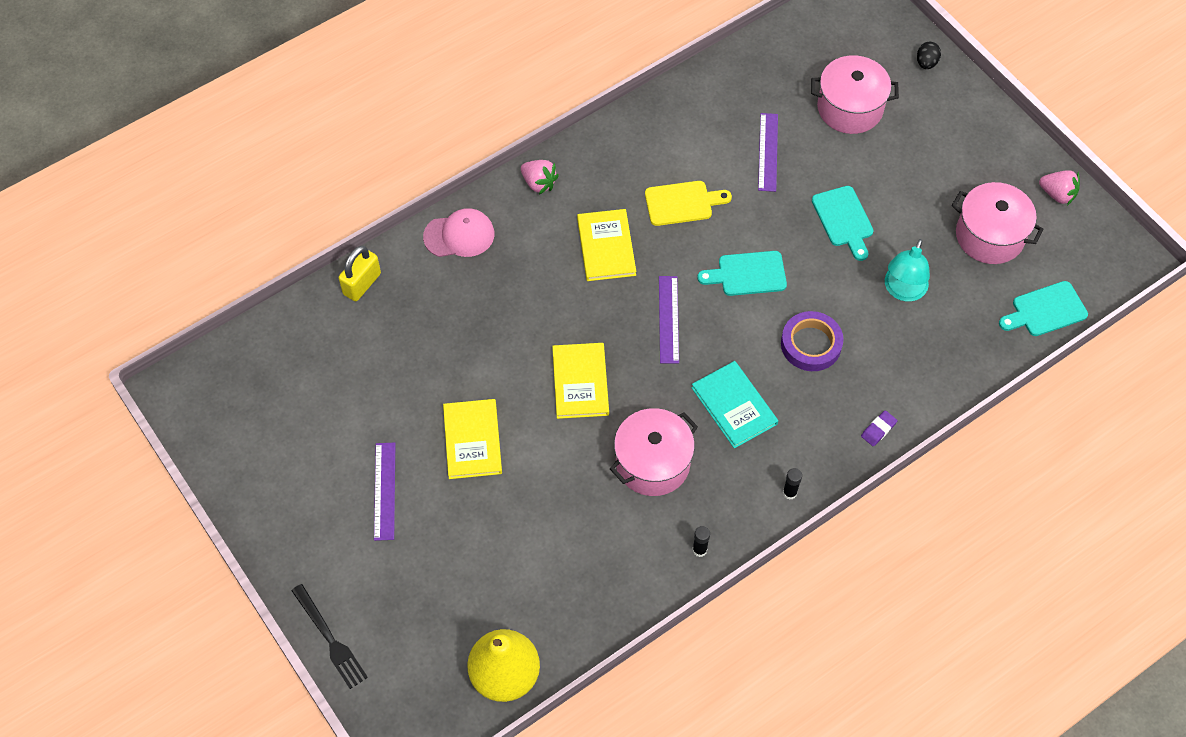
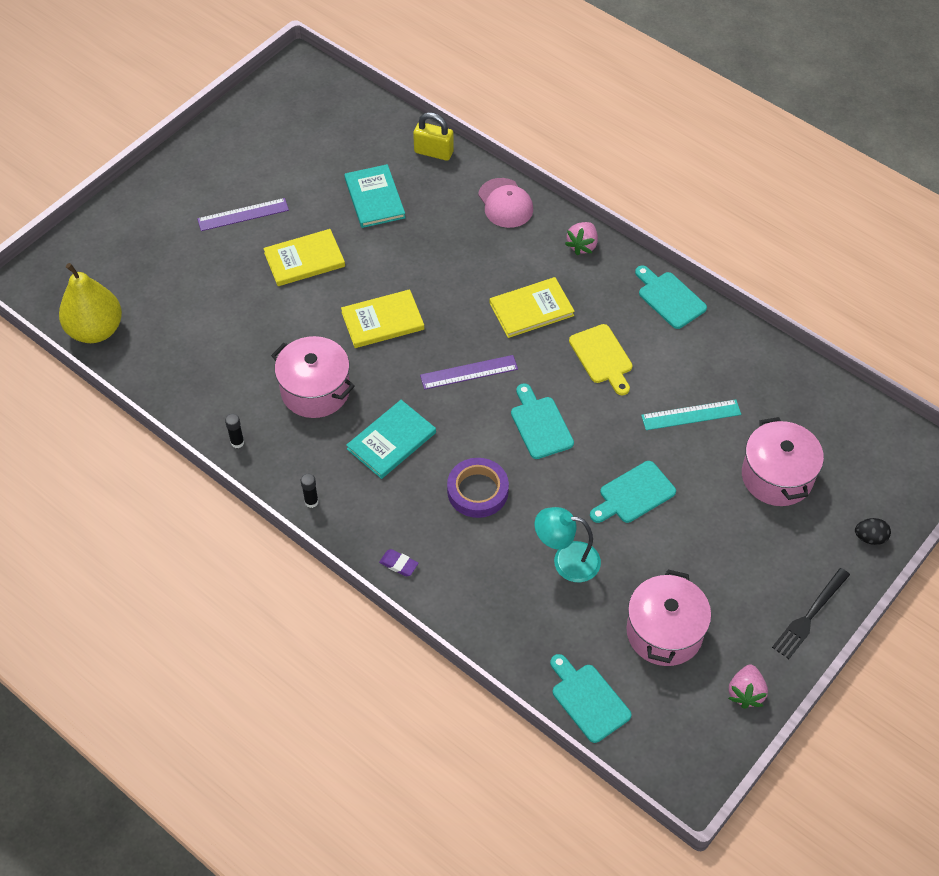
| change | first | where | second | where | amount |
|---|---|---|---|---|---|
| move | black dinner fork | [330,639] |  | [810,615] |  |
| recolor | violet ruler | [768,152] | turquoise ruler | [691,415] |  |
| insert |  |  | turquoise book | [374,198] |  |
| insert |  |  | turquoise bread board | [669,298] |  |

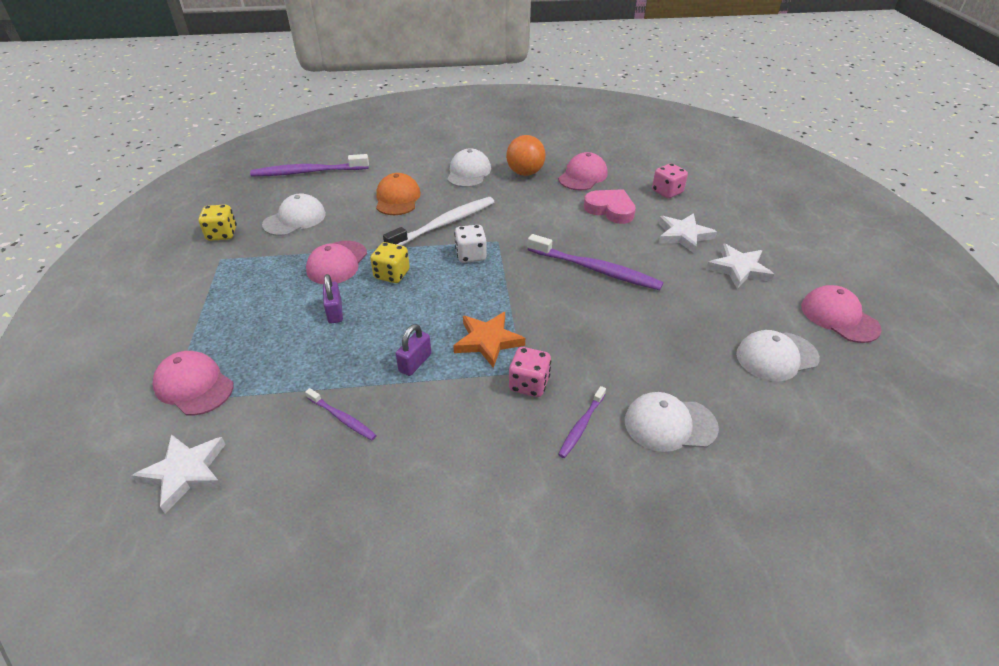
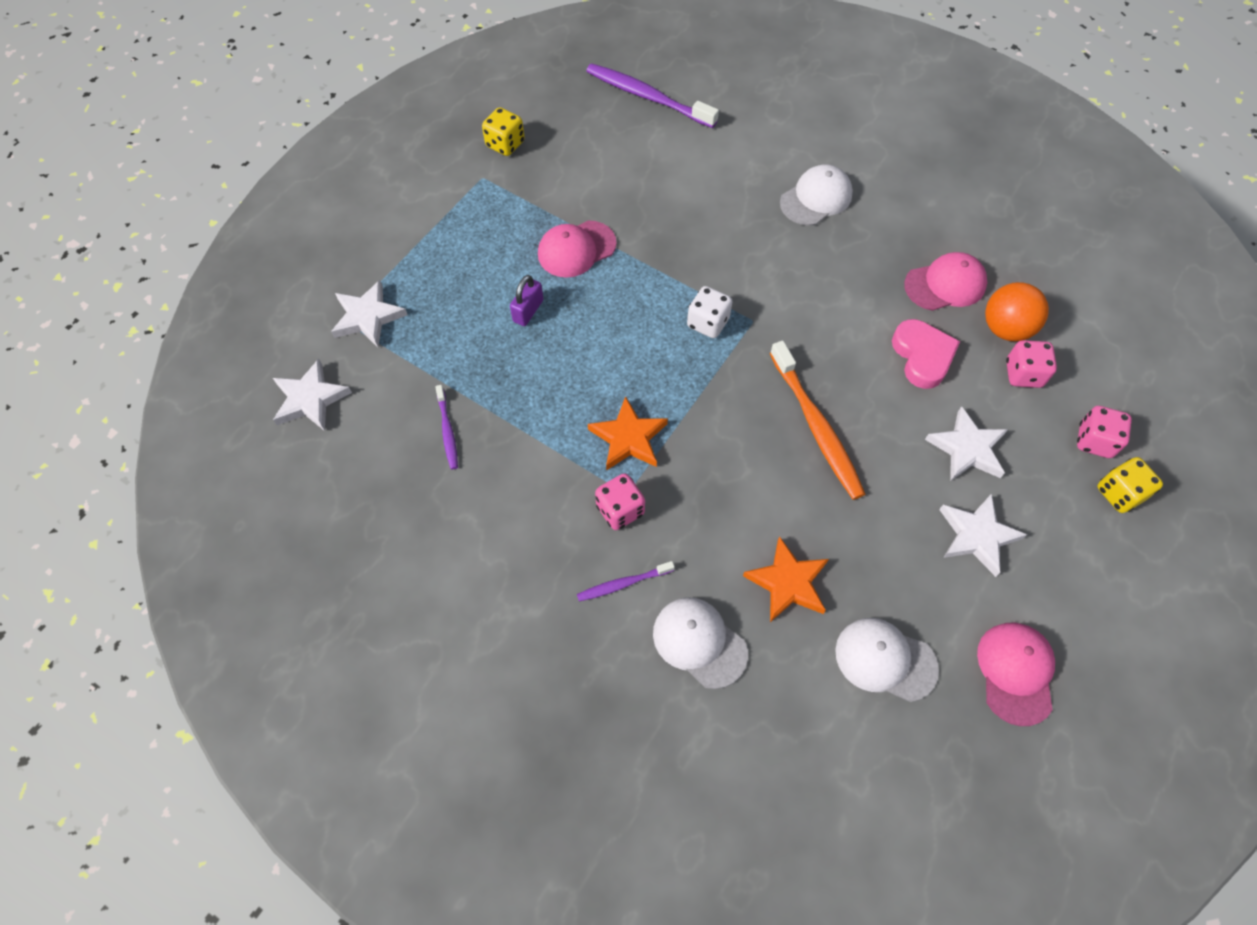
| change | first | where | second | where | amount |
|---|---|---|---|---|---|
| replace | rosy peaked cap | [194,385] | white five-pointed star | [368,317] |  |
| delete | white peaked cap | [295,219] |  |  |  |
| move | yellow game die | [392,275] |  | [1119,493] |  |
| delete | orange peaked cap | [397,198] |  |  |  |
| delete | white dental brush | [444,224] |  |  |  |
| delete | violet small lock | [415,363] |  |  |  |
| move | orange ball | [525,173] |  | [1005,328] |  |
| recolor | violet dental brush | [595,269] | orange dental brush | [816,427] |  |
| insert |  |  | orange five-pointed star | [787,582] |  |
| insert |  |  | rosy game die | [1094,441] |  |

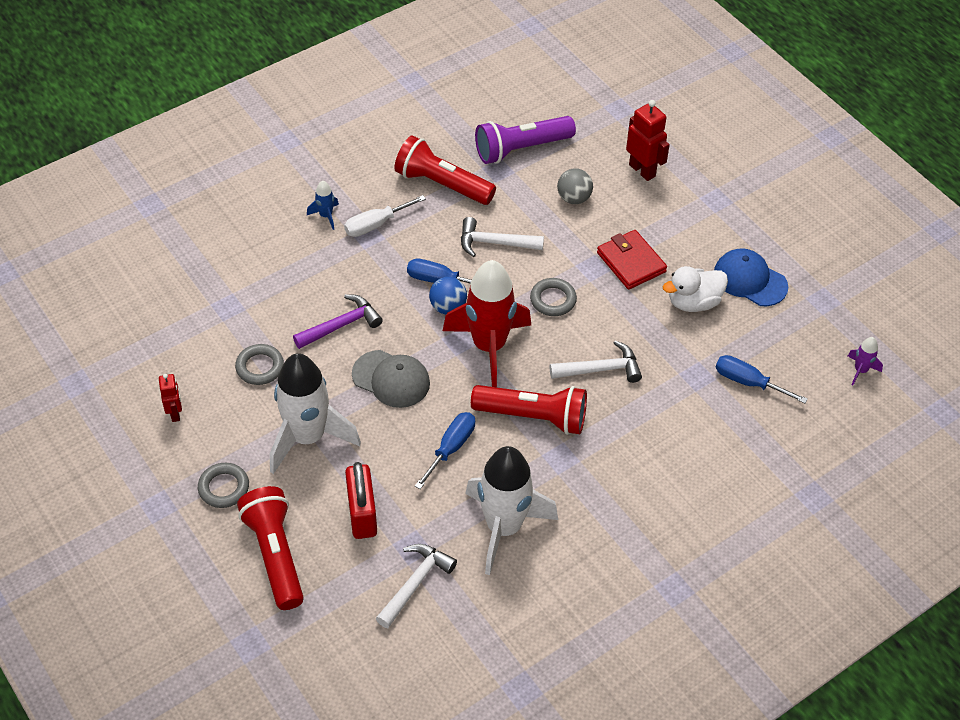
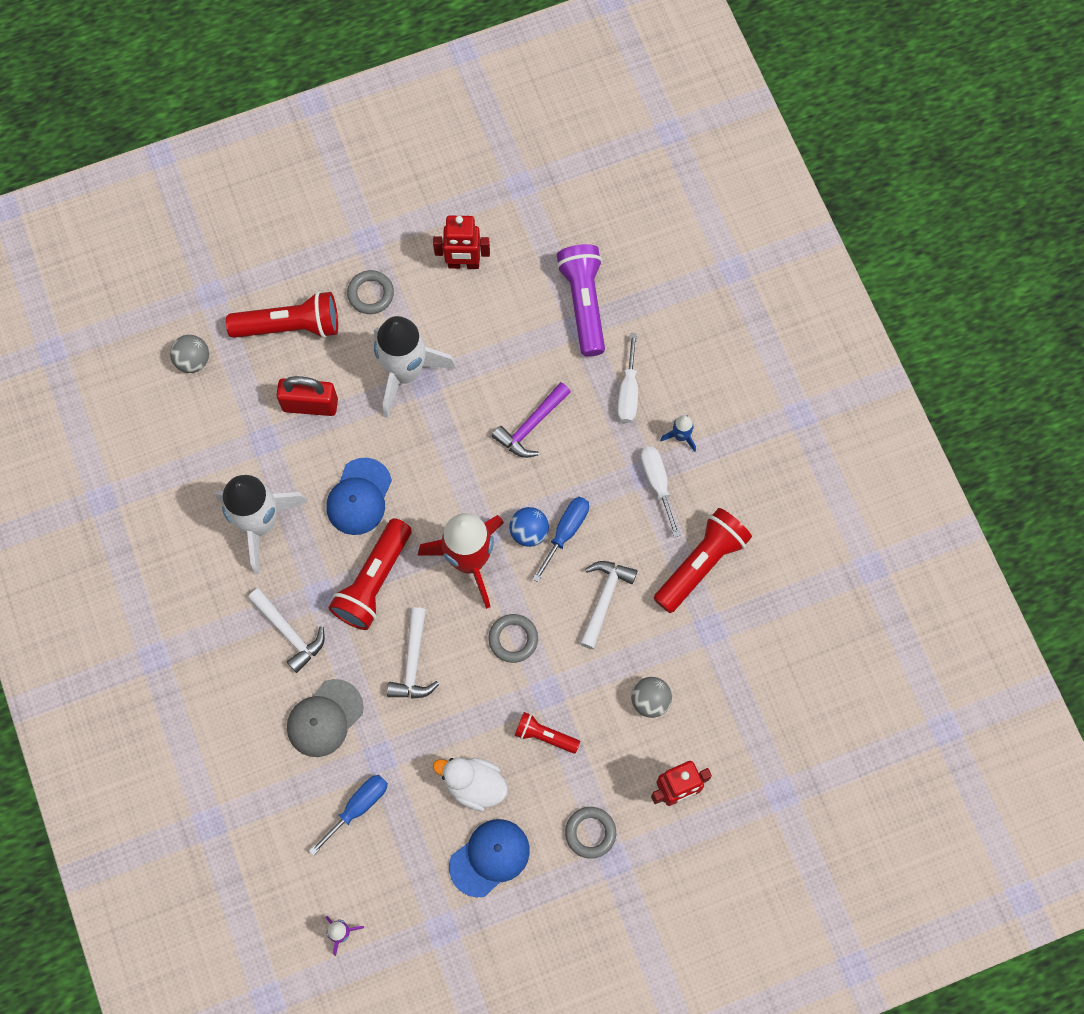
| change | first | where | second | where | amount |
|---|---|---|---|---|---|
| resize | red robot figure | [175,413] |  | [463,264] | x1.64 |
| move | grey hoop | [260,367] |  | [590,833] |  |
| rotate | violet claw hammer | [341,325] |  | [531,426] | 60 degrees clockwise |
| move | grey peaked cap | [391,379] |  | [324,718] |  |
| move | white claw hammer | [415,583] |  | [289,633] |  |
| replace | royal blue hand screwdriver | [451,448] | royal blue peaked cap | [359,497] |  |
| move | violet flashlight | [521,149] |  | [583,303] |  |
| replace | red wallet | [631,262] | red flashlight | [544,735] |  |
| rotate | white toy duck | [693,302] |  | [474,785] | 60 degrees counterclockwise |
| insert |  |  | grey ball | [193,360] |  |
| insert |  |  | white hand screwdriver | [628,392] |  |

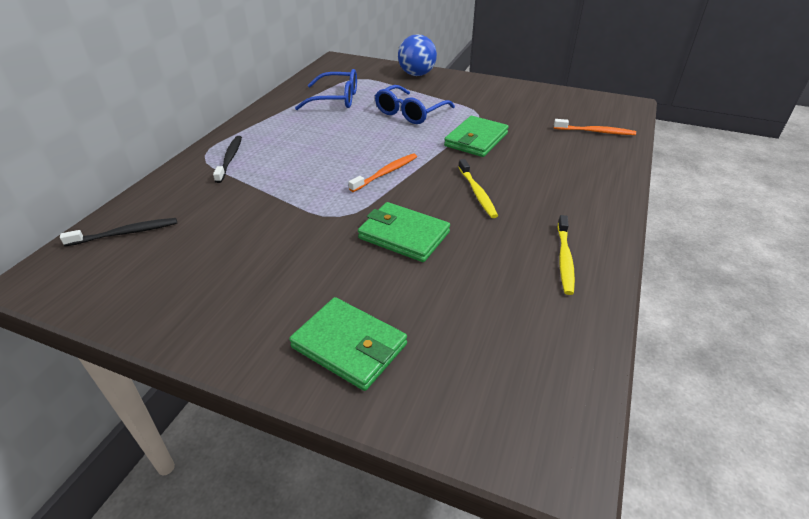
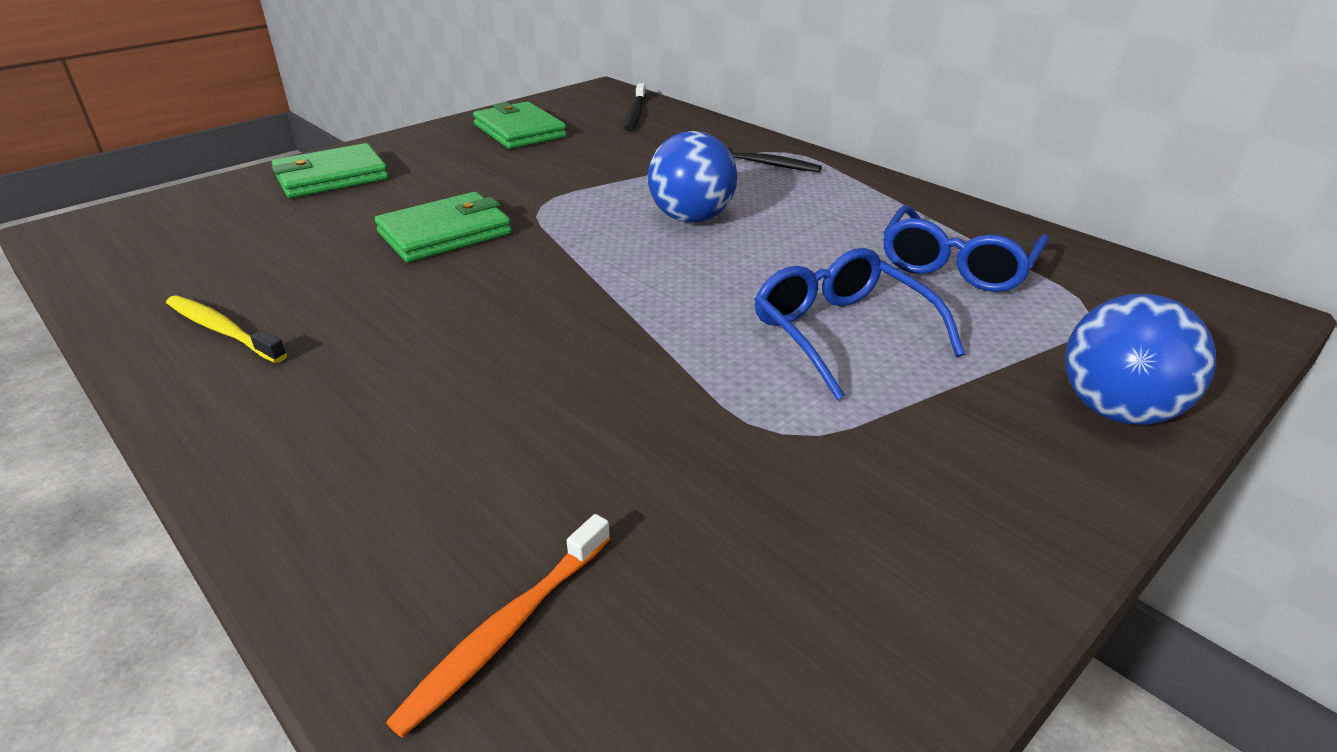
| change | first | where | second | where | amount |
|---|---|---|---|---|---|
| delete | orange dental brush | [386,173] |  |  |  |
| move | green wallet | [476,140] |  | [519,131] |  |
| delete | yellow dental brush | [477,193] |  |  |  |
| insert |  |  | royal blue ball | [691,218] |  |

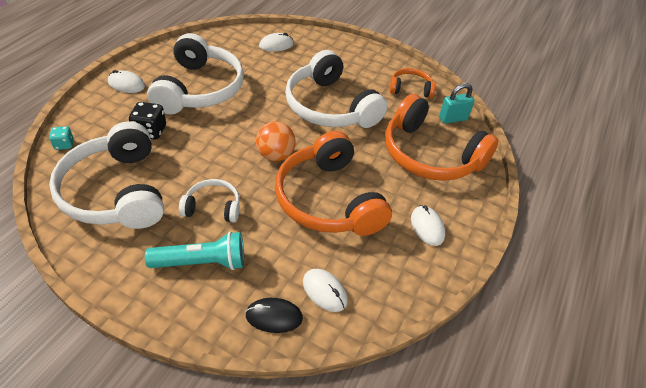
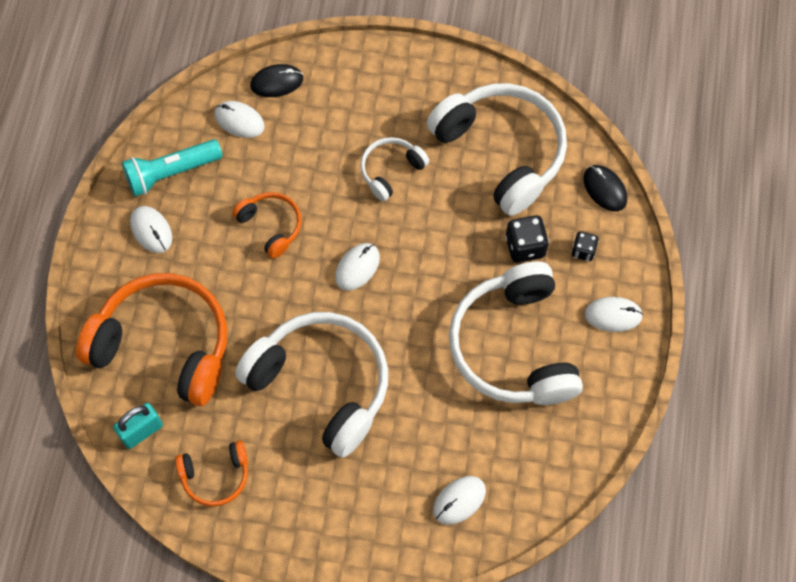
| change | first | where | second | where | amount |
|---|---|---|---|---|---|
| replace | turquoise game die | [64,144] | black computer mouse | [604,189] |  |
| move | turquoise flashlight | [202,262] |  | [171,173] |  |
| rotate | white headset | [213,207] |  | [391,170] | 150 degrees clockwise |
| replace | orange ball | [275,155] | white computer mouse | [357,267] |  |
| resize | orange headset | [328,200] |  | [271,226] | x0.49 |
| insert |  |  | black game die | [583,251] |  |

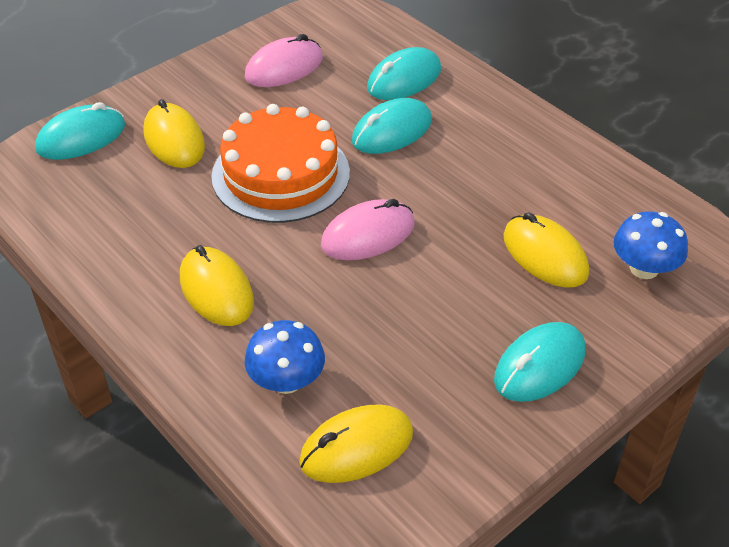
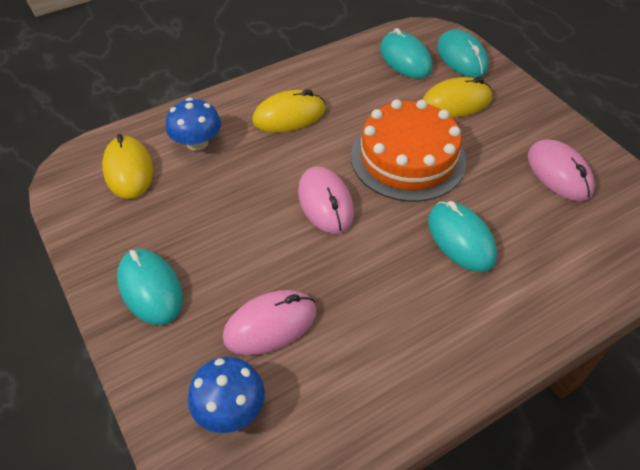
| change | first | where | second | where | amount |
|---|---|---|---|---|---|
| move | turquoise computer mouse | [404,79] |  | [405,59] |  |
| recolor | yellow computer mouse | [545,255] | rosy computer mouse | [270,325] |  |

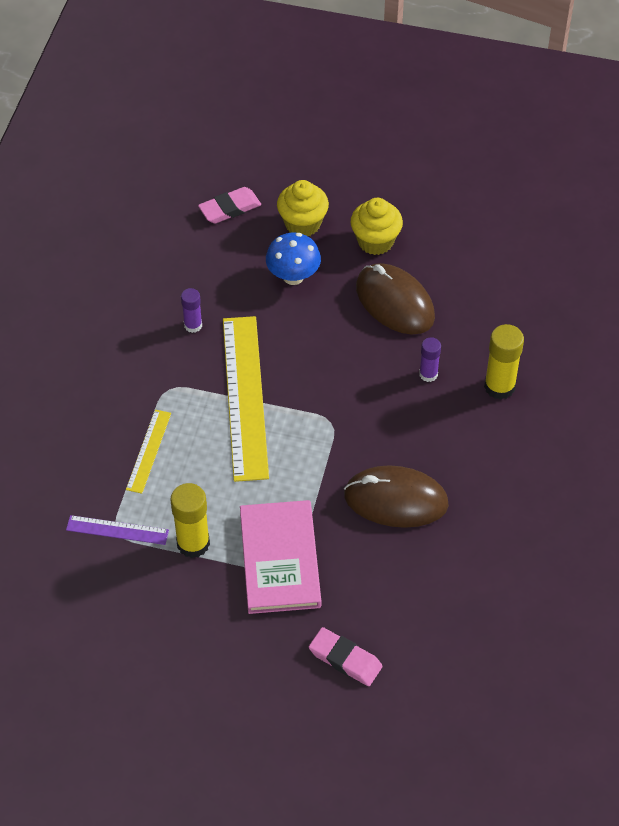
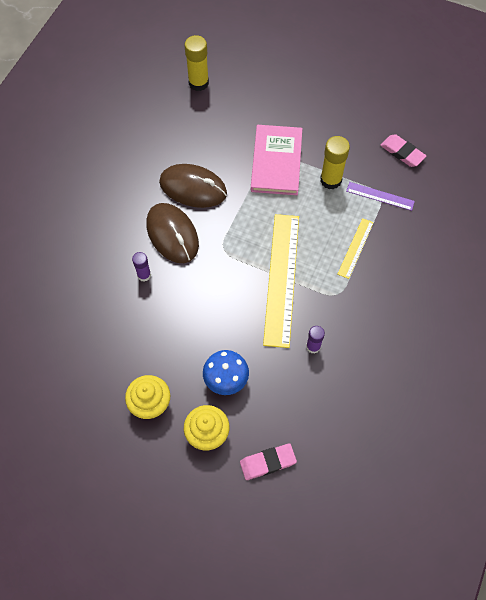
| change | first | where | second | where | amount |
|---|---|---|---|---|---|
| move | rosy eraser | [345,659] |  | [402,152] |  |
| move | brown computer mouse | [395,302] |  | [172,234] |  |
| move | yellow glue | [499,386] |  | [198,83] |  |

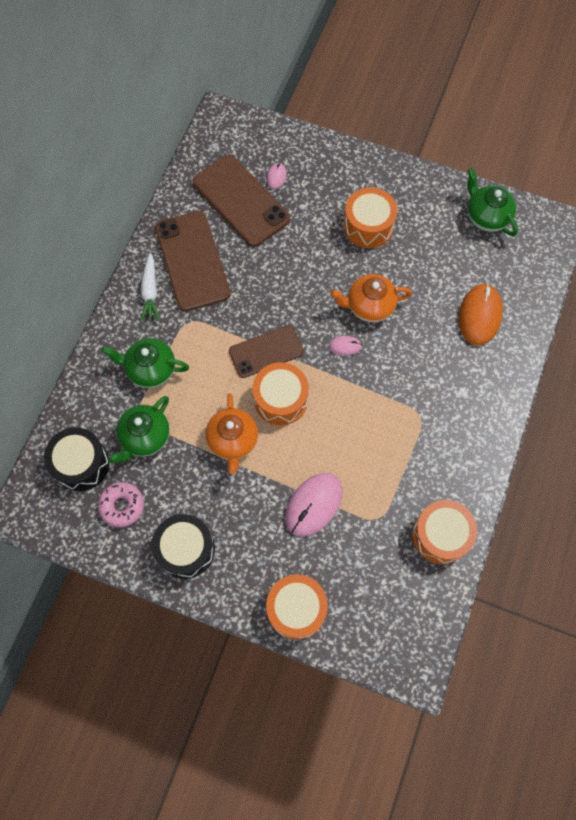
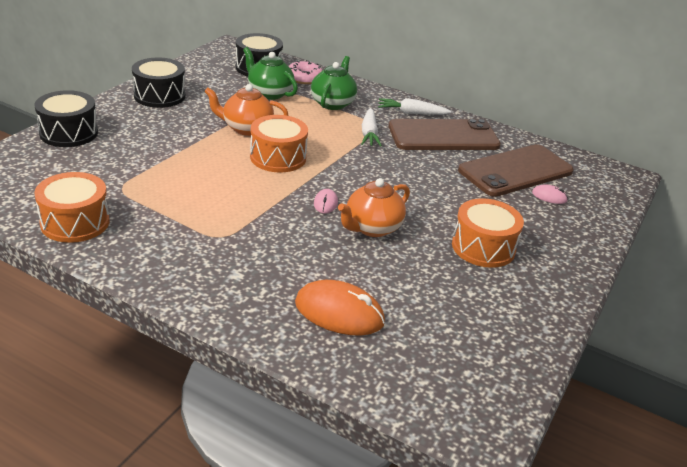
| change | first | where | second | where | amount |
|---|---|---|---|---|---|
| move | rosy glazed donut | [122,506] |  | [304,78] |  |
| delete | brown phone | [266,352] |  |  |  |
| recolor | orange drum | [296,609] | black drum | [69,133] |  |
| delete | rosy computer mouse | [313,505] |  |  |  |
| rotate | orange teapot | [369,306] |  | [372,228] | 135 degrees counterclockwise |
| delete | green teapot | [486,217] |  |  |  |
| insert |  |  | white toy carrot | [369,133] |  |

